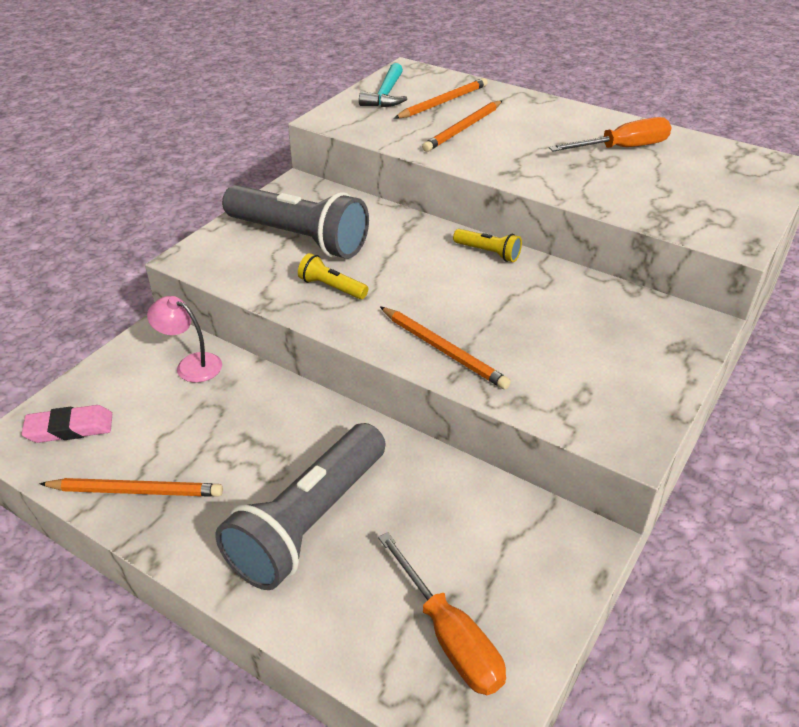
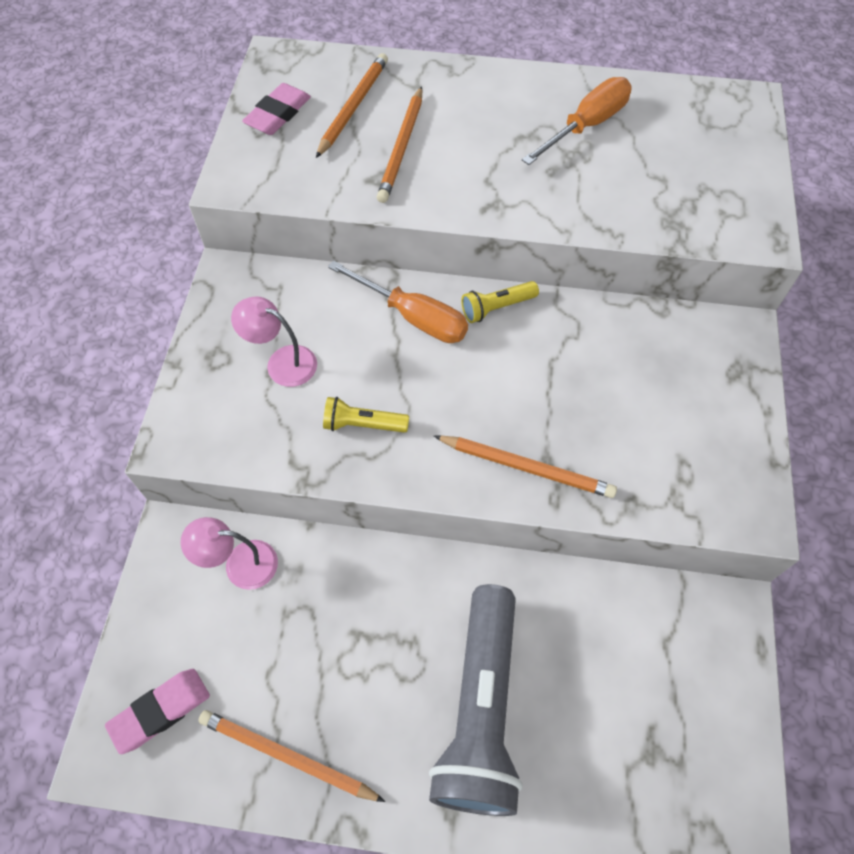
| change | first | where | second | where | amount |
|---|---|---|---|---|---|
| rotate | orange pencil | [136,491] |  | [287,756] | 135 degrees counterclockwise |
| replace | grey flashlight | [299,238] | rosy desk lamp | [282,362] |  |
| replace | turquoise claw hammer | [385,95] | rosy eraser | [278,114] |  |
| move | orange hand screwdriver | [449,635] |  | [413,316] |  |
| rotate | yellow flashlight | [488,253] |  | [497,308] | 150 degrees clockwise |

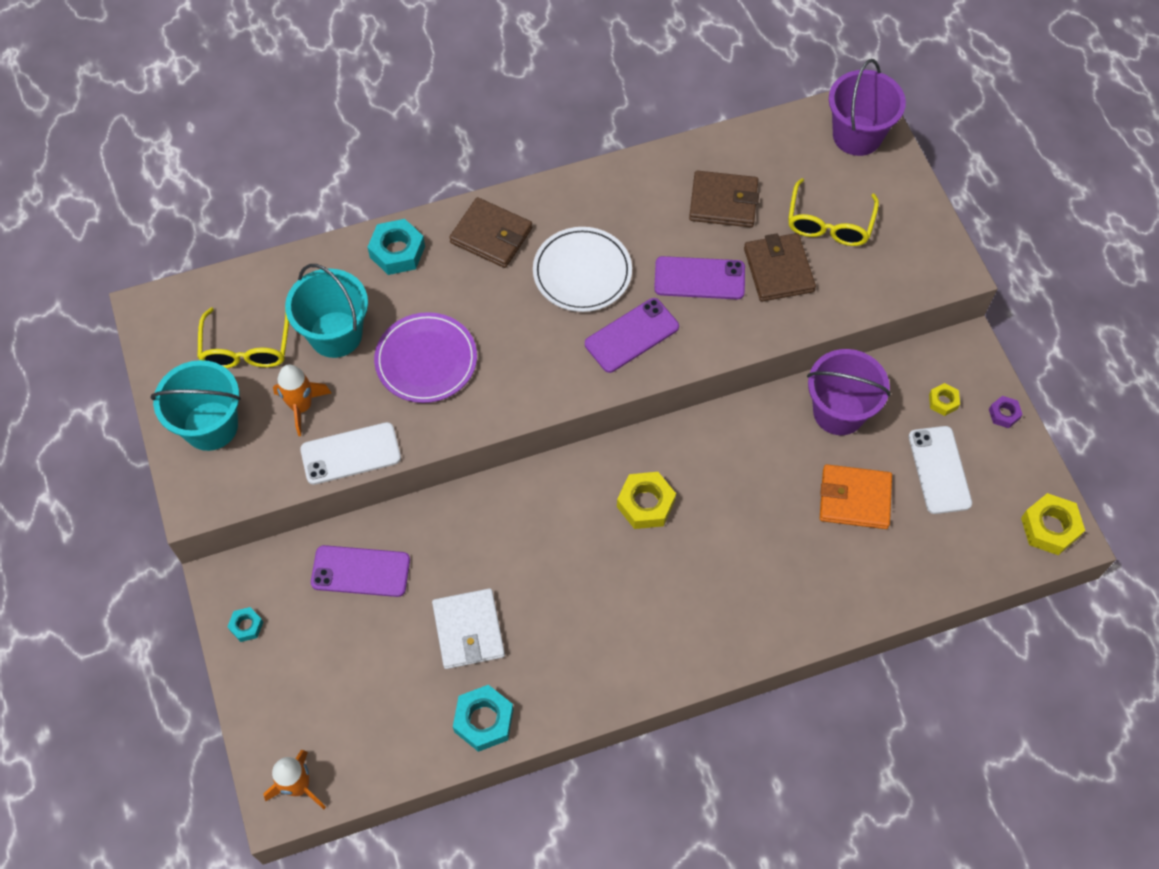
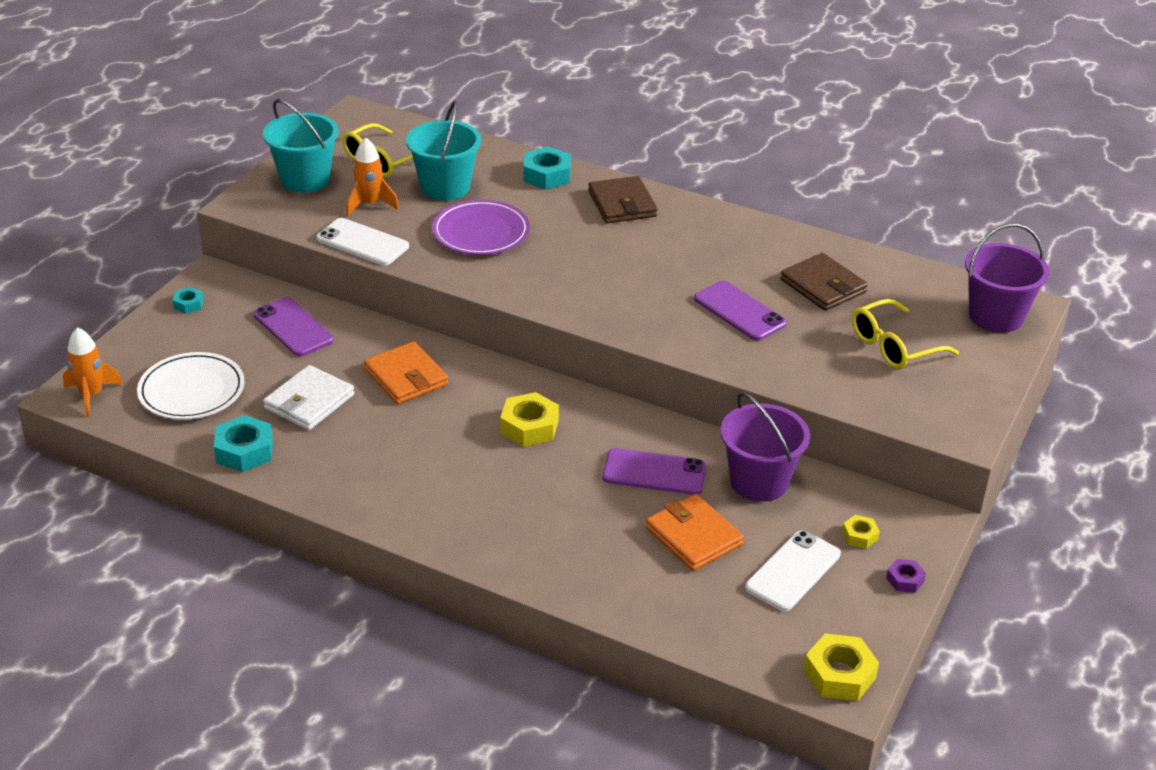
| change | first | where | second | where | amount |
|---|---|---|---|---|---|
| move | white dinner plate | [582,272] |  | [192,391] |  |
| move | violet phone | [631,335] |  | [654,472] |  |
| delete | brown wallet | [778,270] |  |  |  |
| insert |  |  | orange wallet | [406,377] |  |

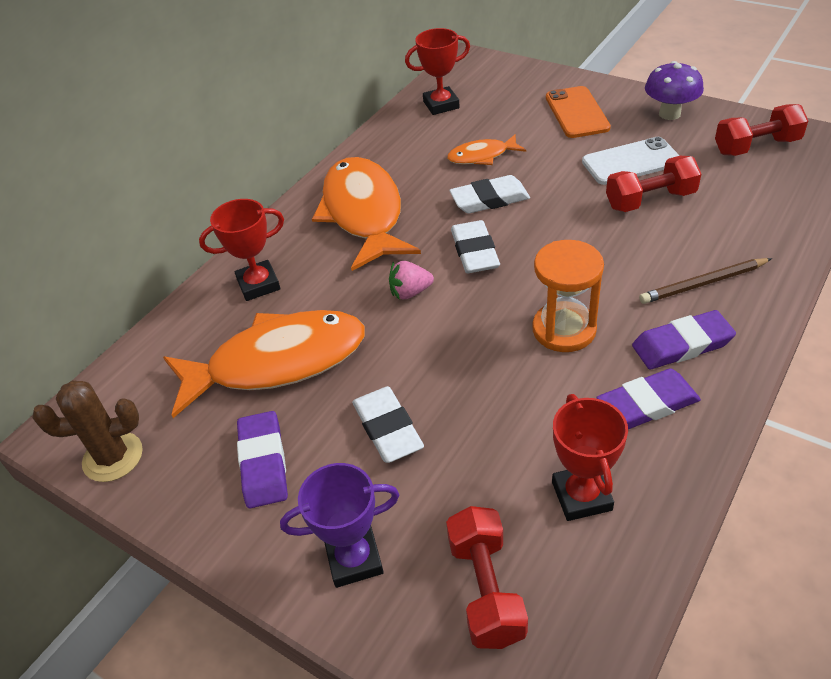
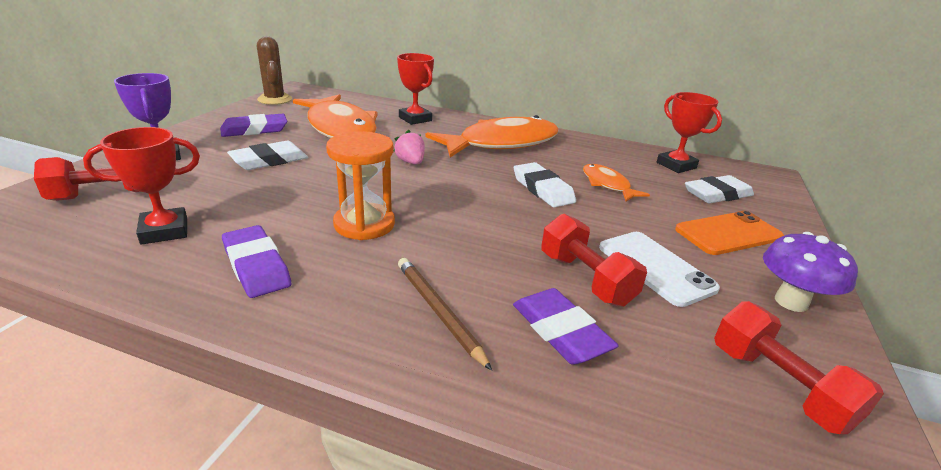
| change | first | where | second | where | amount |
|---|---|---|---|---|---|
| move | white eraser | [474,251] |  | [717,194] |  |
| move | violet eraser | [682,345] |  | [560,331] |  |

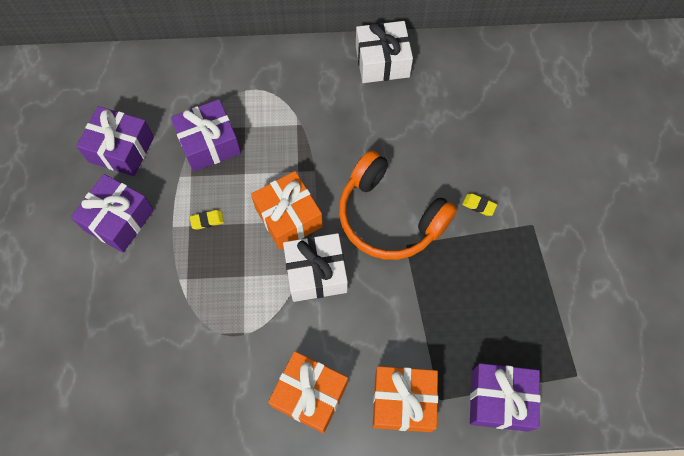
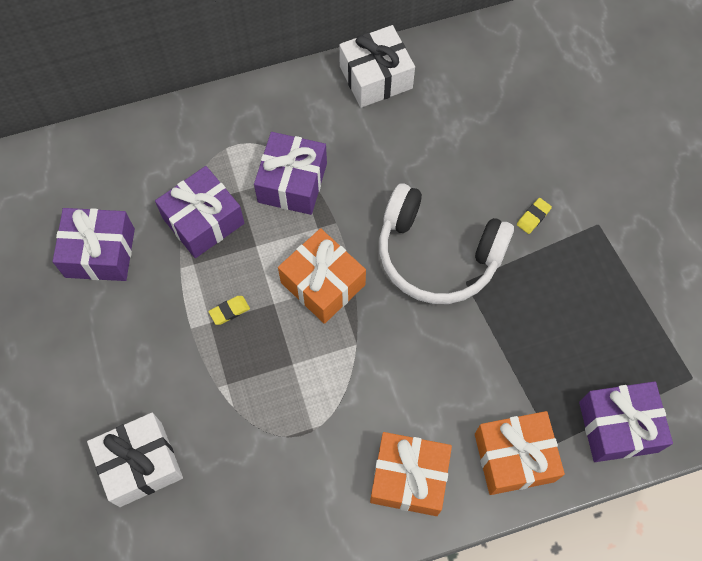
| change | first | where | second | where | amount |
|---|---|---|---|---|---|
| move | violet present | [119,220] |  | [292,183] |  |
| move | white present | [316,273] |  | [140,464] |  |
| recolor | orange headset | [389,217] | white headset | [437,254] |  |
| rotate | yellow eraser | [479,205] |  | [533,217] | 60 degrees counterclockwise |

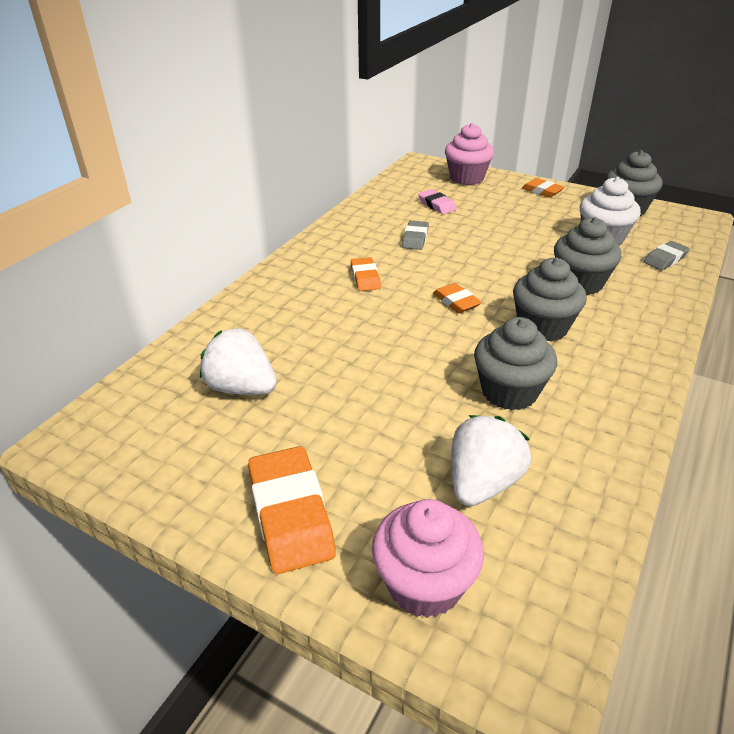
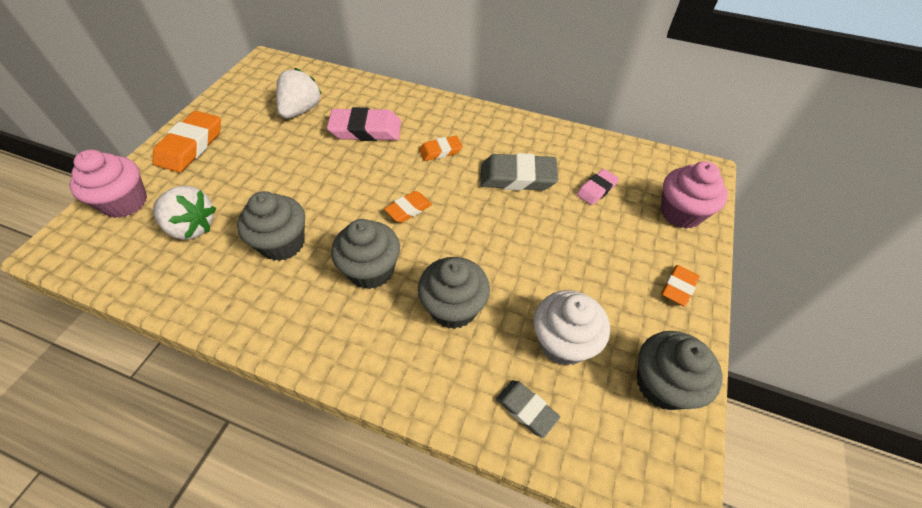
| change | first | where | second | where | amount |
|---|---|---|---|---|---|
| rotate | orange eraser | [291,514] |  | [191,146] | 45 degrees counterclockwise |
| resize | grey eraser | [415,238] |  | [517,177] | x1.76 |
| insert |  |  | rosy eraser | [366,130] |  |

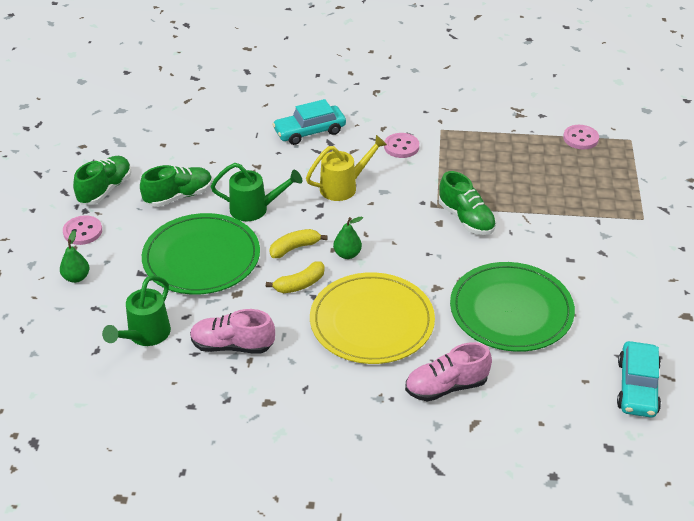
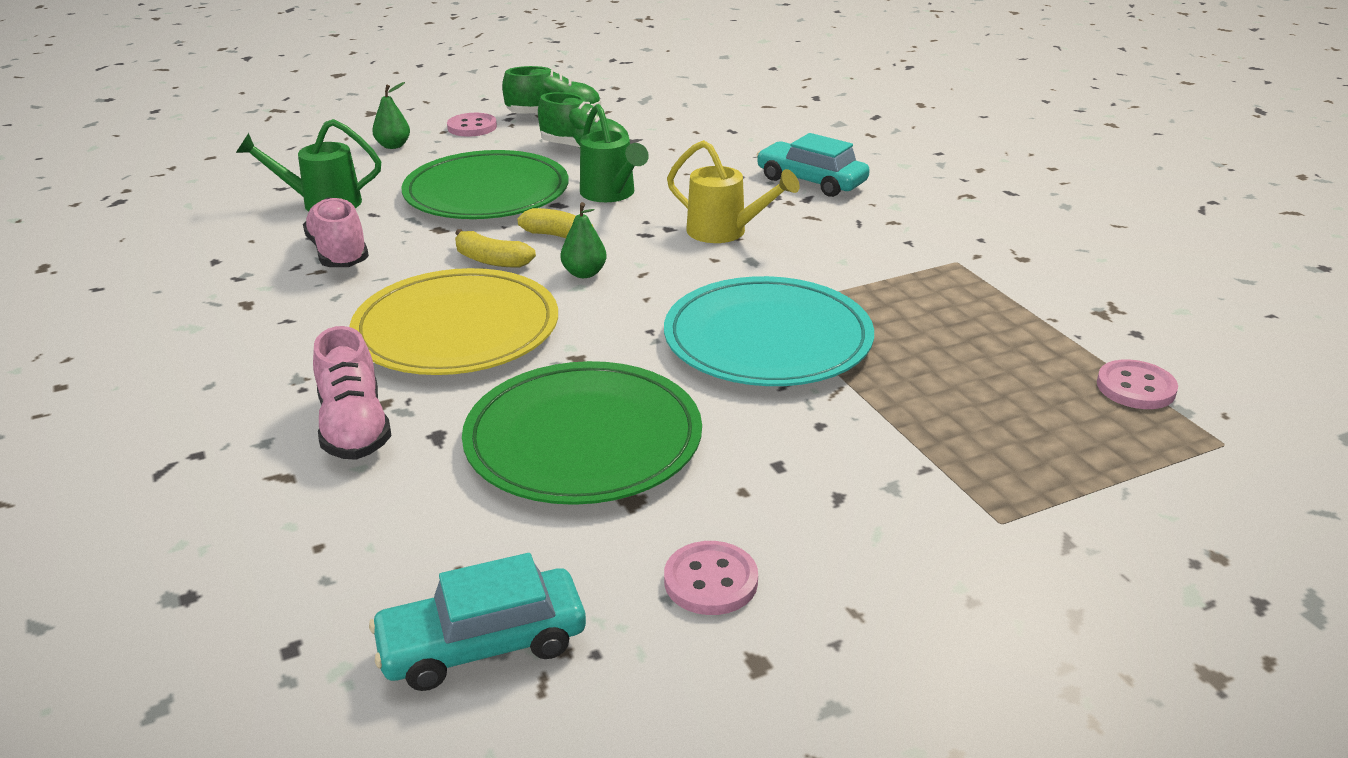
| change | first | where | second | where | amount |
|---|---|---|---|---|---|
| move | rosy sewing button | [401,147] |  | [710,581] |  |
| rotate | rosy lace-up shoe | [446,387] |  | [354,428] | 150 degrees counterclockwise |
| replace | green lace-up shoe | [466,219] | turquoise dinner plate | [767,339] |  |

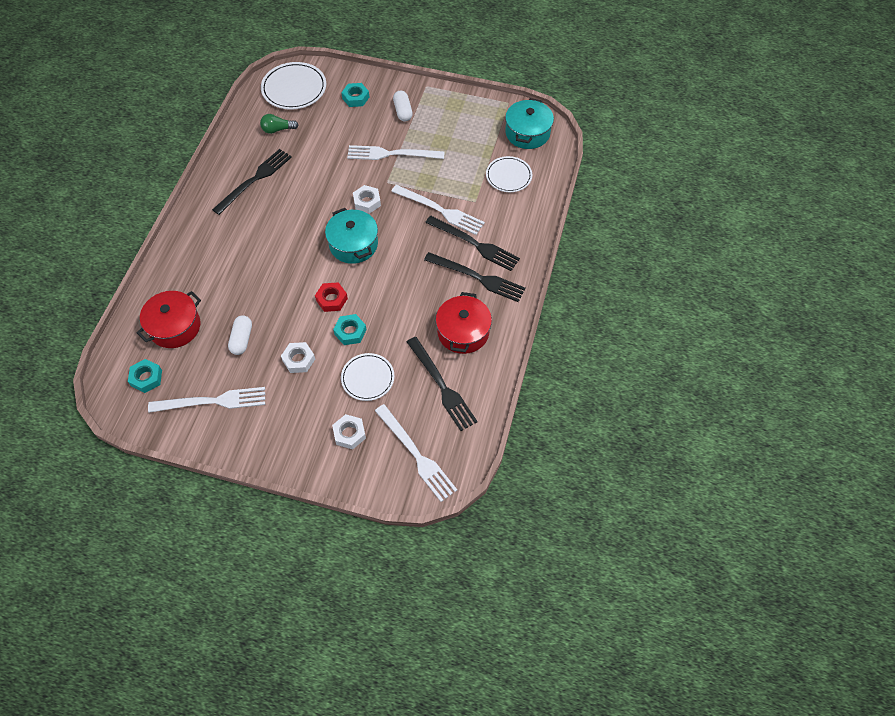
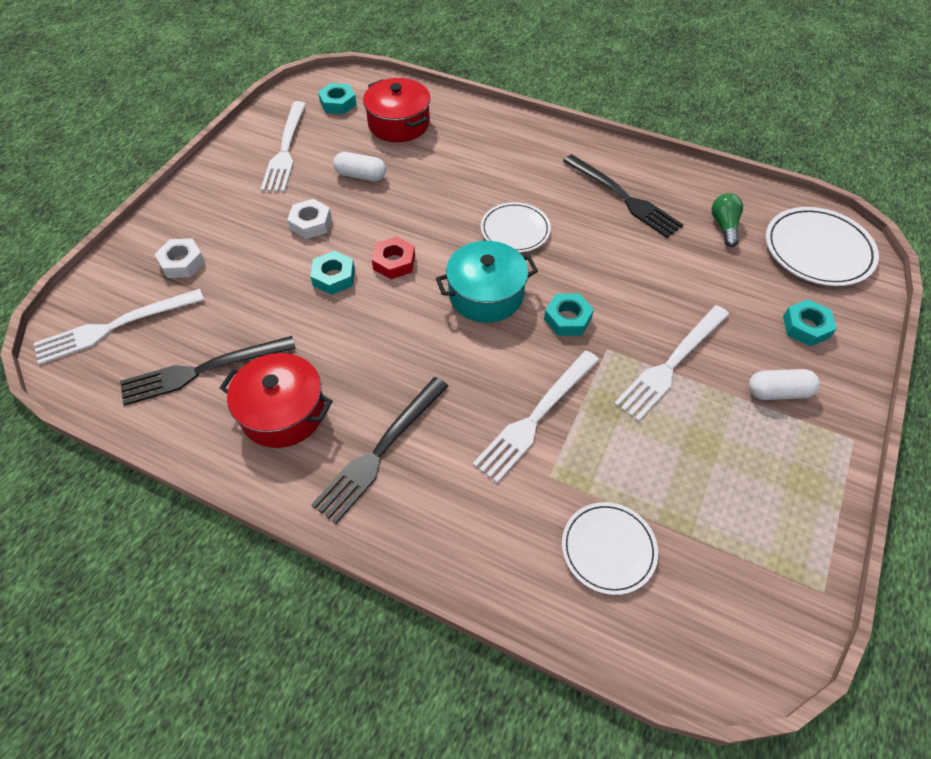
| change | first | where | second | where | amount |
|---|---|---|---|---|---|
| move | white dinner plate | [367,378] |  | [515,230] |  |
| rotate | white dinner fork | [392,154] |  | [671,363] | 150 degrees counterclockwise |
| recolor | white nut | [367,202] | turquoise nut | [567,319] |  |
| delete | black dinner fork | [474,244] |  |  |  |
| delete | turquoise cooking pot | [527,133] |  |  |  |

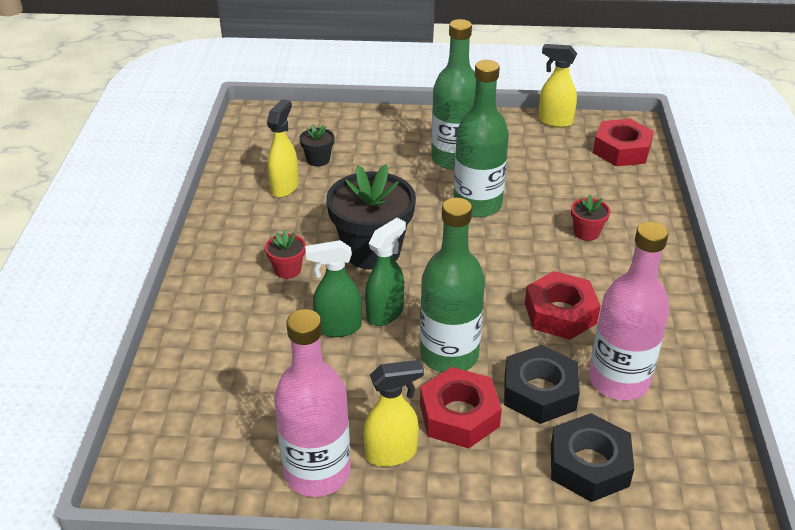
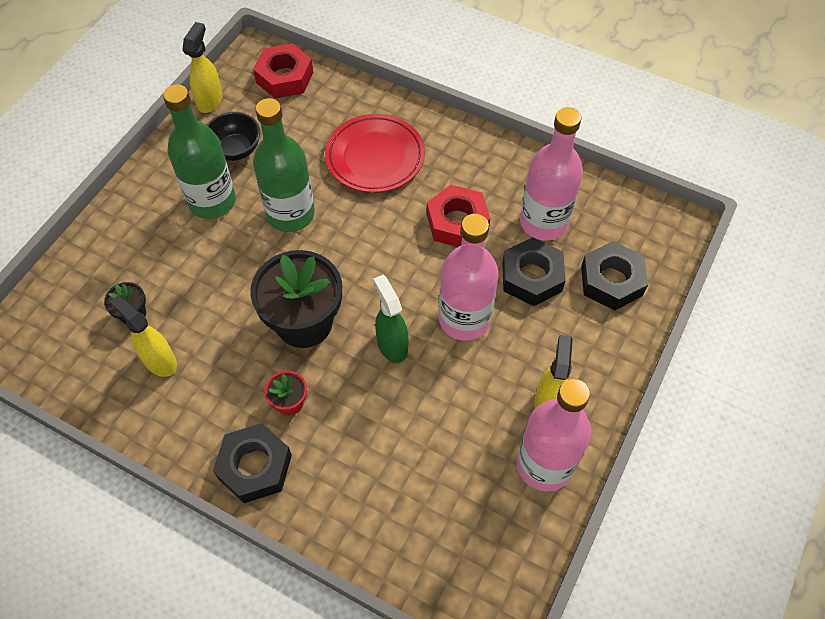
| change | first | where | second | where | amount |
|---|---|---|---|---|---|
| delete | green spray cleaner | [337,327] |  |  |  |
| recolor | green drink bottle | [449,355] | rosy drink bottle | [464,319] |  |
| delete | red nut | [459,415] |  |  |  |
| rotate | yellow spray cleaner | [554,121] |  | [210,100] | 150 degrees clockwise |
| replace | red plant pot | [586,232] | red dinner plate | [375,157] |  |
| insert |  |  | black serving bowl | [236,149] |  |
| insert |  |  | black nut | [255,466] |  |

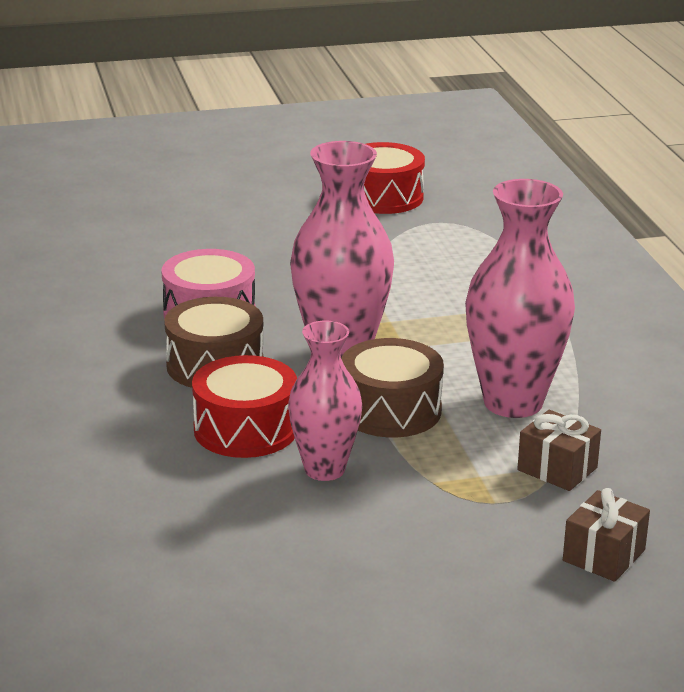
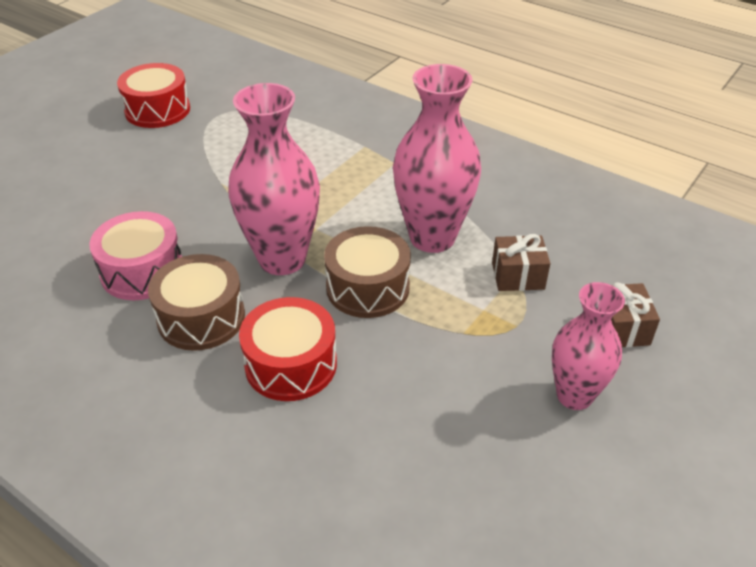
| change | first | where | second | where | amount |
|---|---|---|---|---|---|
| move | rosy flower vase | [324,469] |  | [574,395] |  |

